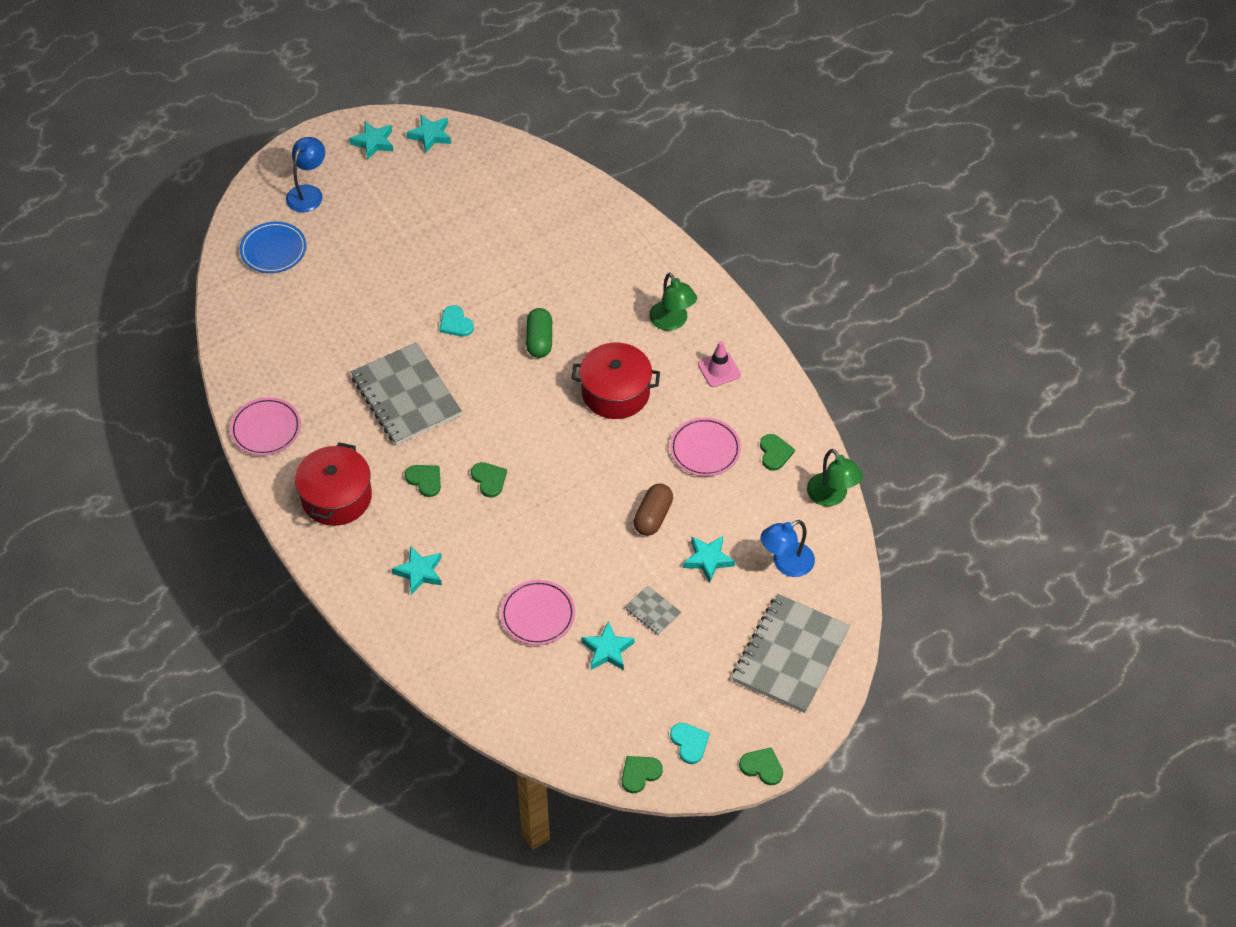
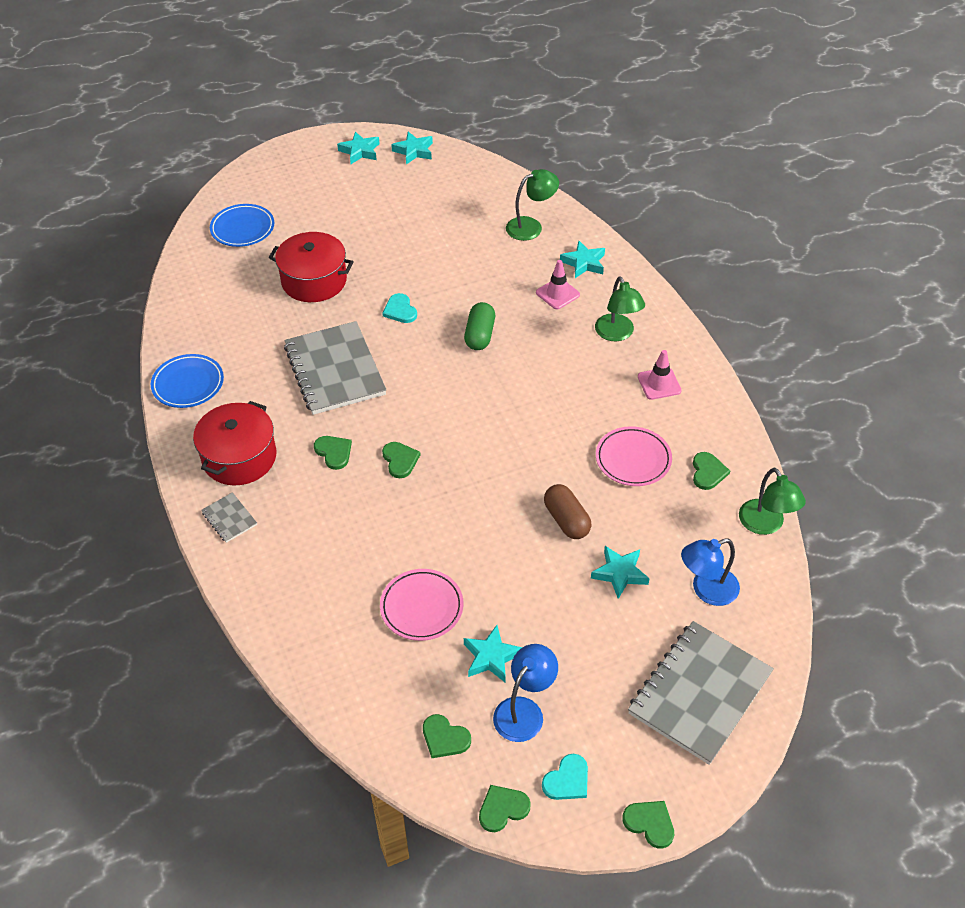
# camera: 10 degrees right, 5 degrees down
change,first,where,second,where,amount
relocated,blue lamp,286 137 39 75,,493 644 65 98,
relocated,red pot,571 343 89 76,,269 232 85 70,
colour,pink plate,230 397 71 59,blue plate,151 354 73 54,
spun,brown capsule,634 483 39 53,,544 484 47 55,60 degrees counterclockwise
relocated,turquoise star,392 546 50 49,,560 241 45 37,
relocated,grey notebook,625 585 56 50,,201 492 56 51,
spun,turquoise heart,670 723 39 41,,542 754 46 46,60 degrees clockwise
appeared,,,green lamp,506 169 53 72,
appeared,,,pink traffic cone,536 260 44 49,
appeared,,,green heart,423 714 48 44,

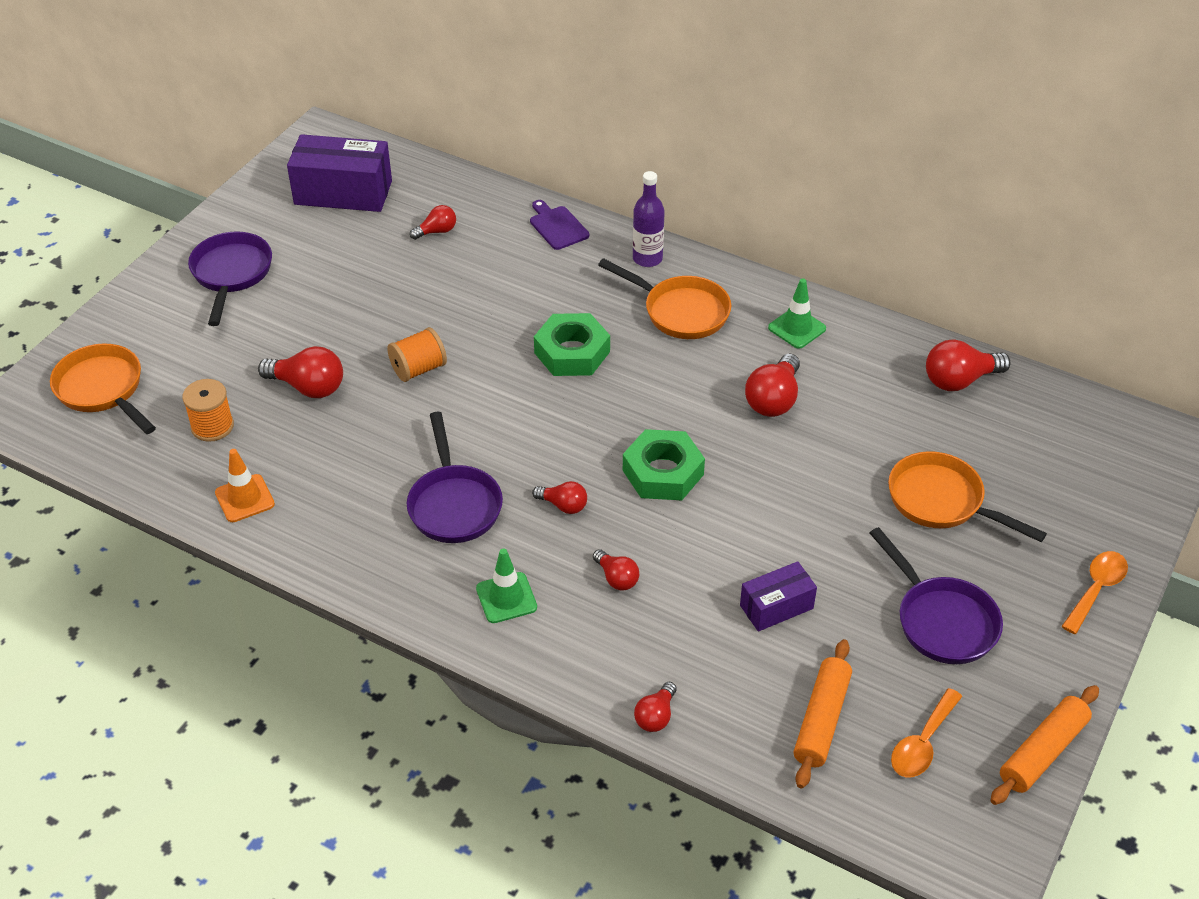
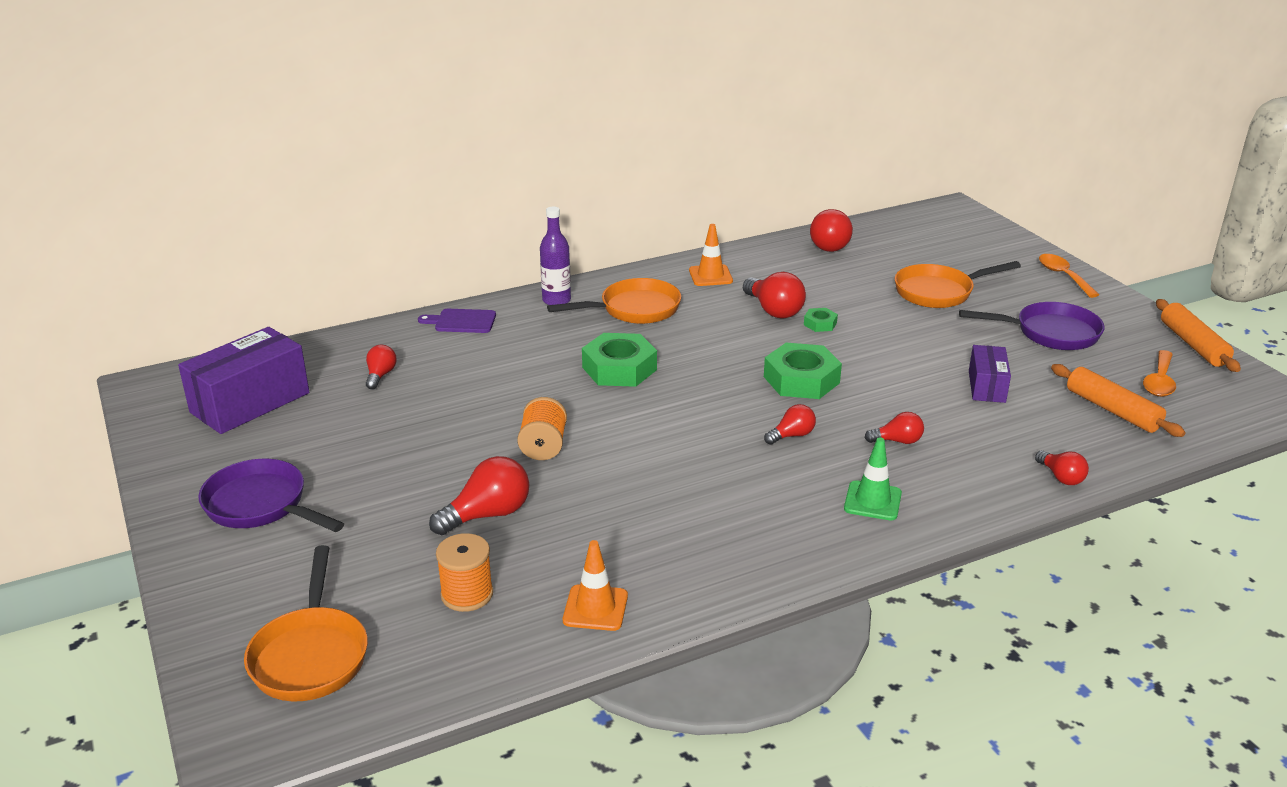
# camera: 55 degrees left, 15 degrees down
change,first,where,second,where,amount
colour,green traffic cone,768 278 58 71,orange traffic cone,689 224 44 62,
spun,orange pan,50 344 106 90,,244 545 124 156,90 degrees counterclockwise
missing,purple pan,407 412 96 131,,,
spun,orange spoon,891 688 71 89,,1143 350 33 47,45 degrees clockwise
appeared,,,green nut,804 308 34 24,

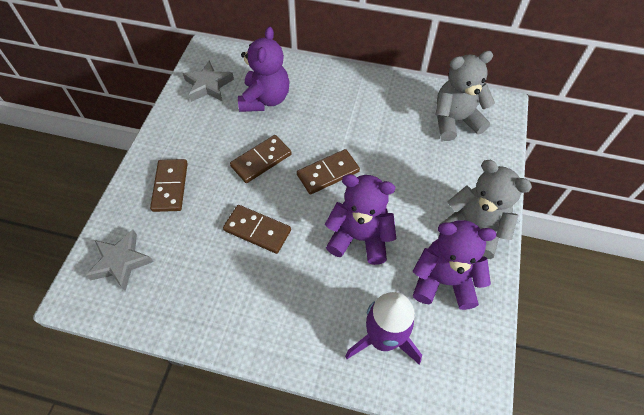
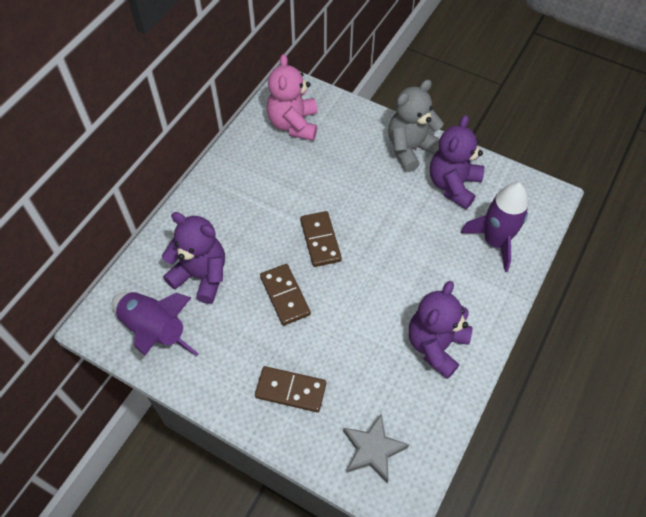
# camera: 75 degrees left, 0 degrees up
change,first,where,second,where,amount
colour,grey teddy bear,435 51 60 90,pink teddy bear,267 54 51 87,
exchanged,grey star,183 60 51 42,purple rocket,112 292 87 64,
relocated,purple teddy bear,325 174 71 91,,409 281 63 98,
missing,brown domino,223 205 68 49,,,

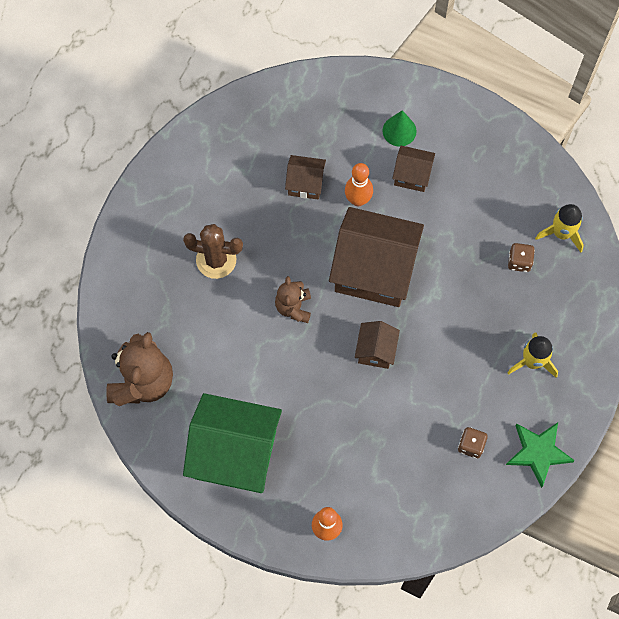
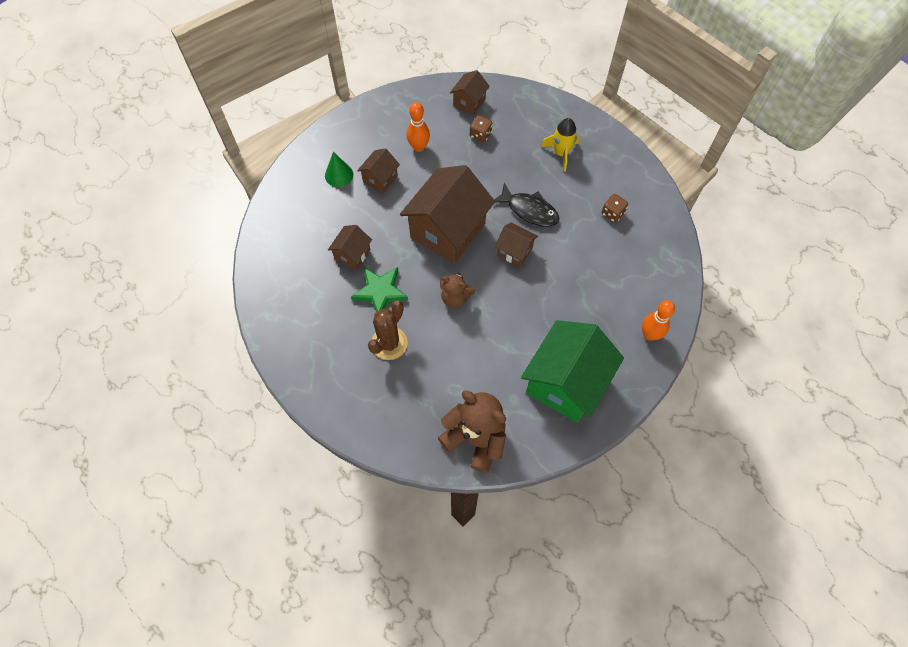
# camera: 70 degrees left, 5 degrees down
change,first,where,second,where,amount
relocated,orange bowling pin,345 163 28 43,,407 102 23 50,
exchanged,yellow rocket,535 204 49 48,brown house,450 70 40 45,
relocated,green star,506 423 69 65,,351 267 57 45,
appeared,,,black fish,494 183 65 44,

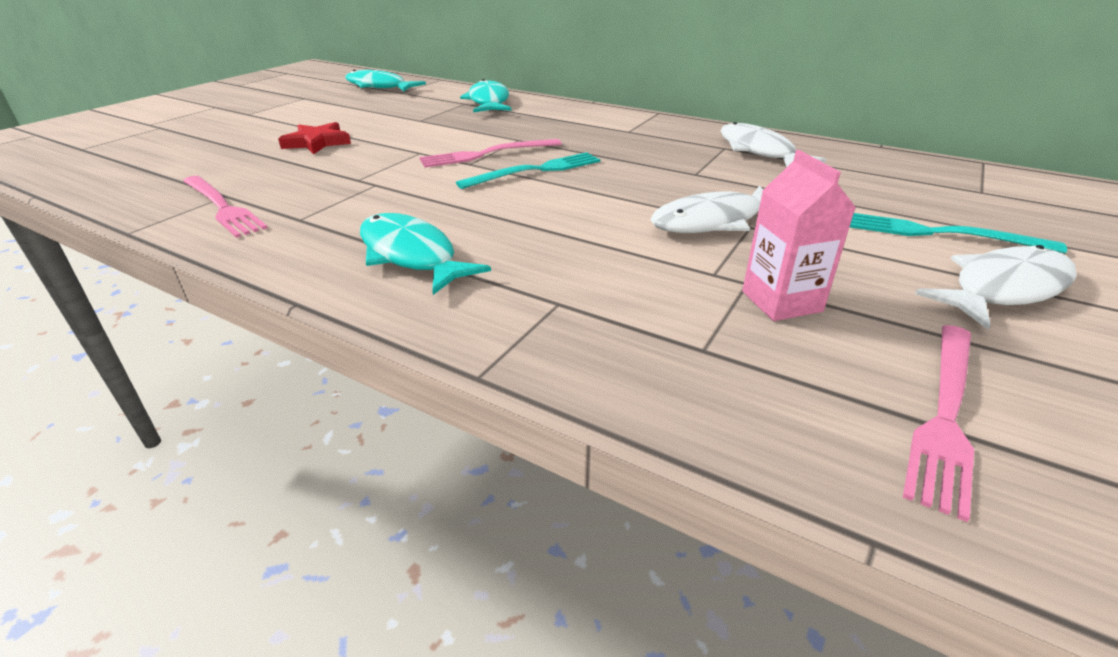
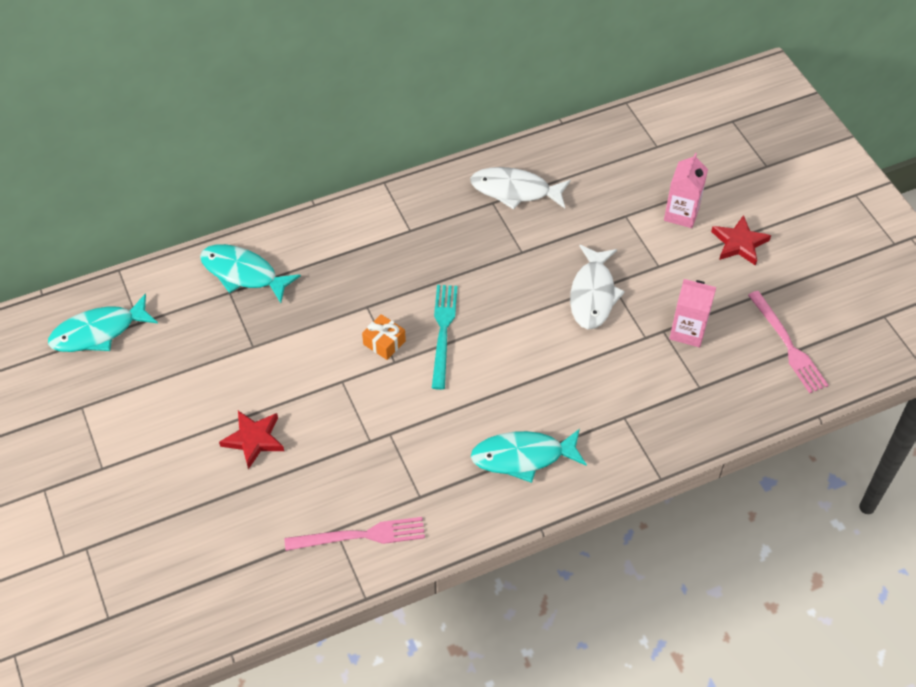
# camera: 55 degrees left, 20 degrees up
change,first,where,second,where,amount
exchanged,pink fork,419 139 143 28,orange gift,362 314 44 46,
exchanged,turquoise fork,850 213 217 40,pink carton,664 153 44 75,
exchanged,white fish,915 245 162 85,red star,711 215 60 51,

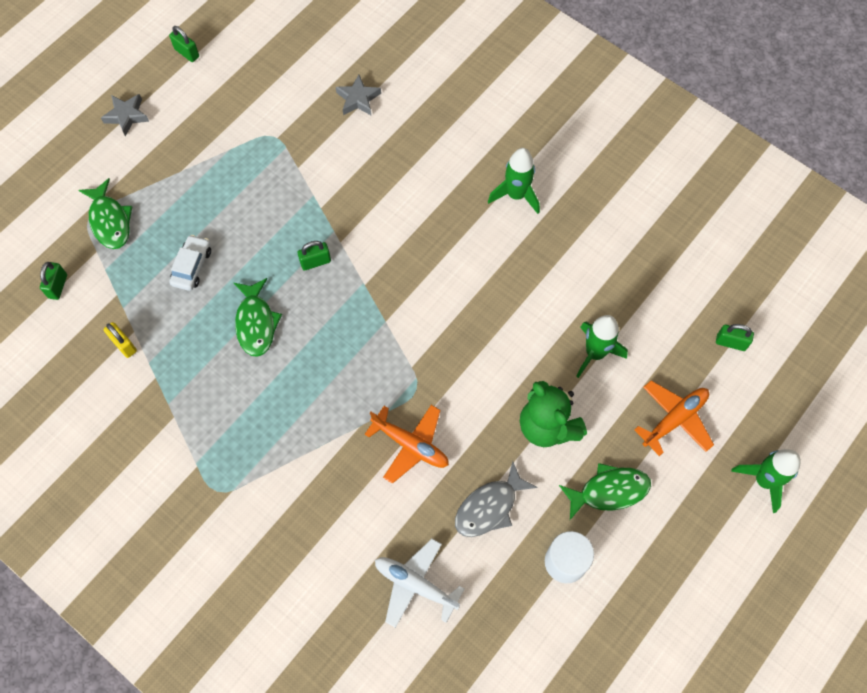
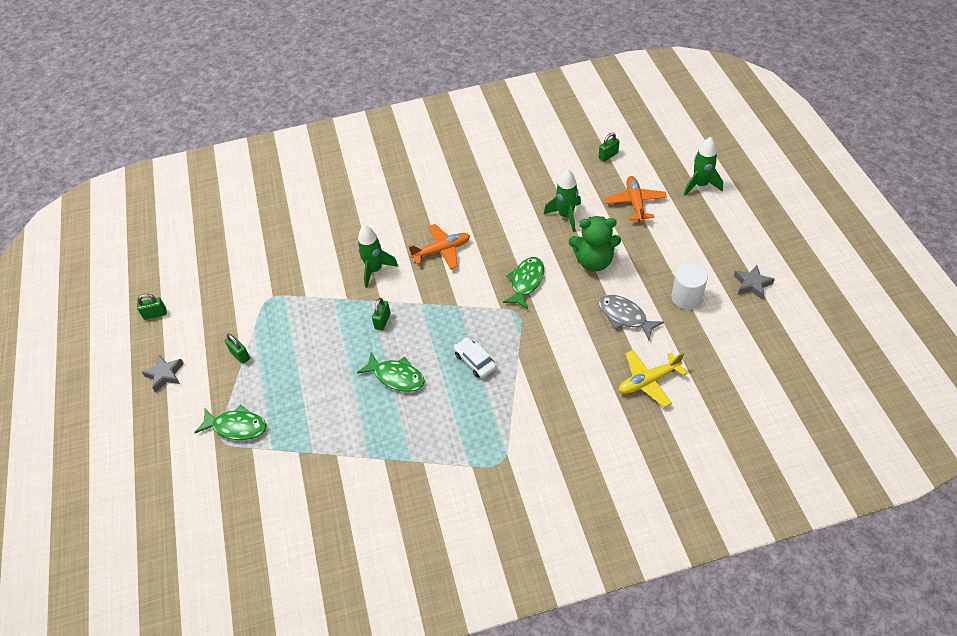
# camera: 50 degrees left, 15 degrees down
change,first,where,second,where,amount
relocated,grey star,336 75 45 40,,734 265 41 34,
relocated,green rocket,488 148 52 66,,358 225 40 63,
relocated,white car,169 235 42 56,,454 337 42 41,
relocated,green padlock,40 262 27 38,,225 333 25 31,
missing,yellow padlock,104 322 33 36,,,
relocated,orange plane,365 405 84 79,,408 224 62 45,
spun,grey fish,455 461 82 76,,598 295 66 45,135 degrees clockwise
relocated,green fish,559 463 92 57,,503 257 41 52,
colour,white plane,375 539 89 89,yellow plane,619 350 68 57,

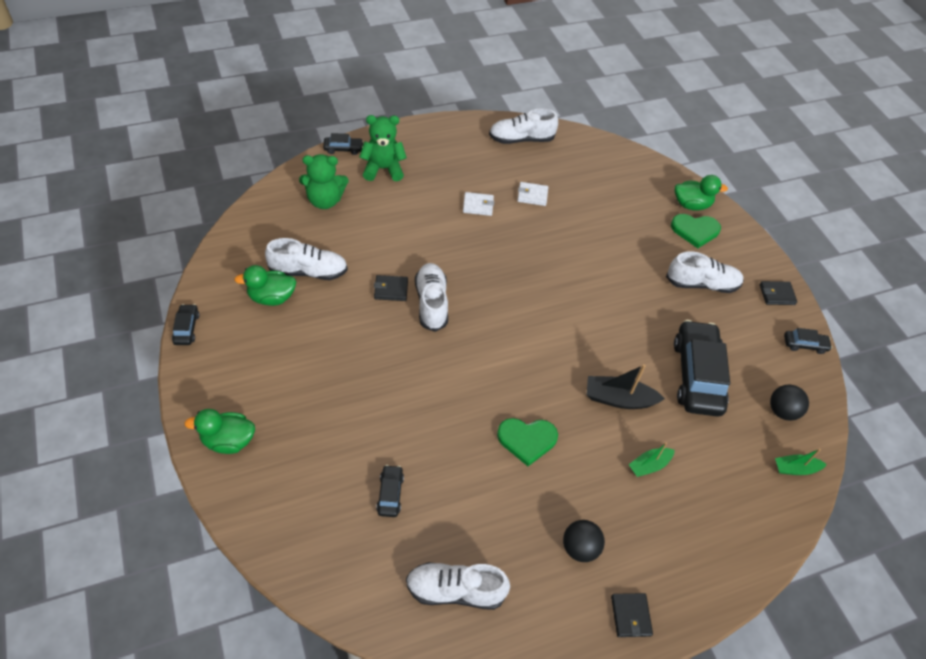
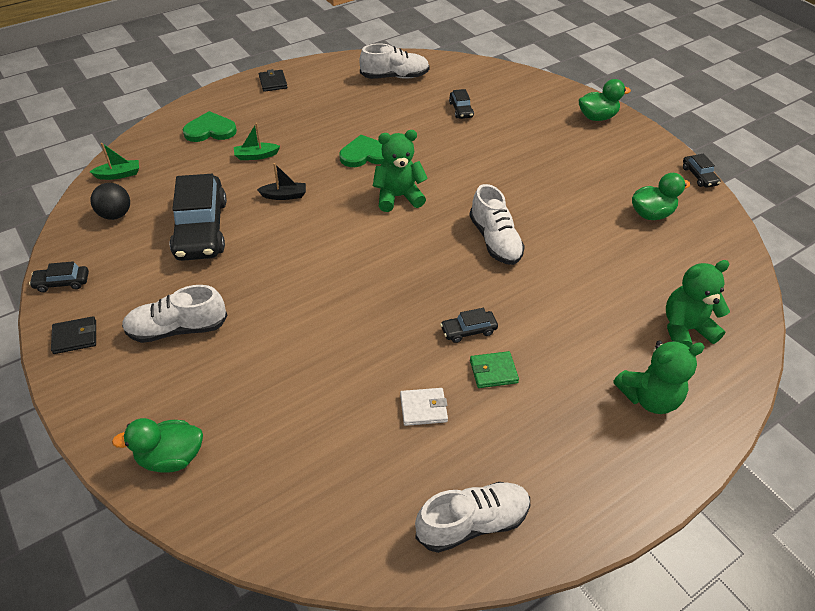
# camera: 170 degrees right, 5 degrees down
change,first,where,second,where,amount
relocated,black car,323 133 41 22,,440 308 58 35,
colour,white wallet,463 192 31 24,green wallet,470 351 49 37,
relocated,green heart,671 214 50 34,,183 111 54 31,
missing,white shoe,265 238 83 42,,,
missing,black wallet,374 275 34 26,,,
size,black boat,587 364 78 45,,257 163 49 37,x0.64
spun,green boat,629 442 46 35,,234 123 46 37,150 degrees counterclockwise
missing,black ball,563 520 42 42,,,
appeared,,,green teddy bear,373 130 55 82,

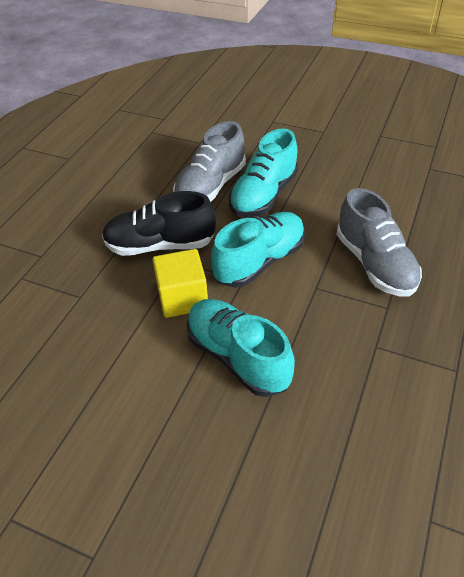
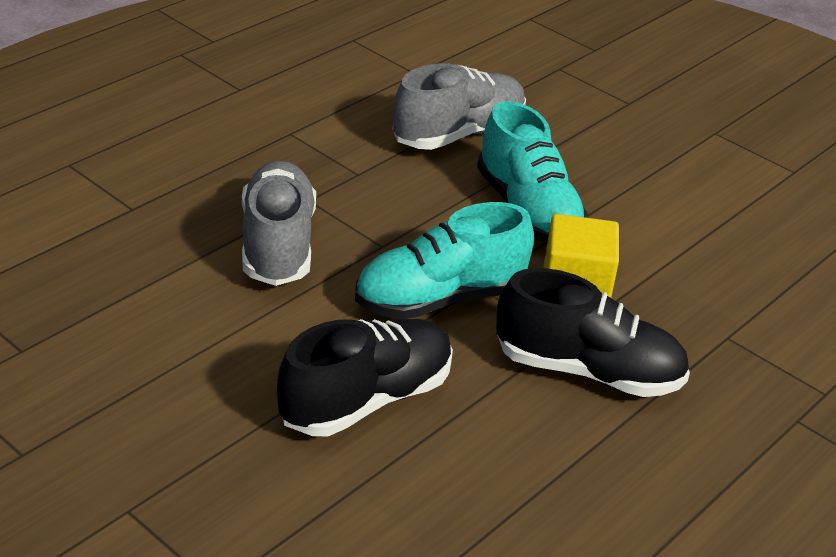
# camera: 165 degrees left, 10 degrees down
change,first,where,second,where,amount
relocated,grey shoe,173 121 73 81,,393 63 133 87,
colour,turquoise shoe,229 129 69 88,black shoe,277 319 176 117,

